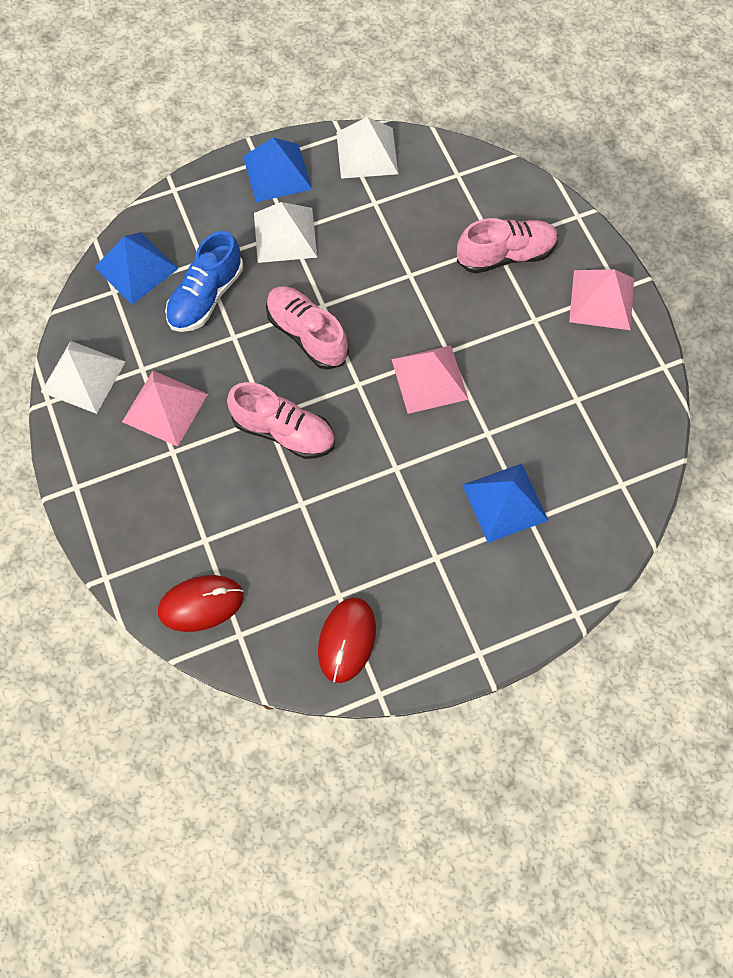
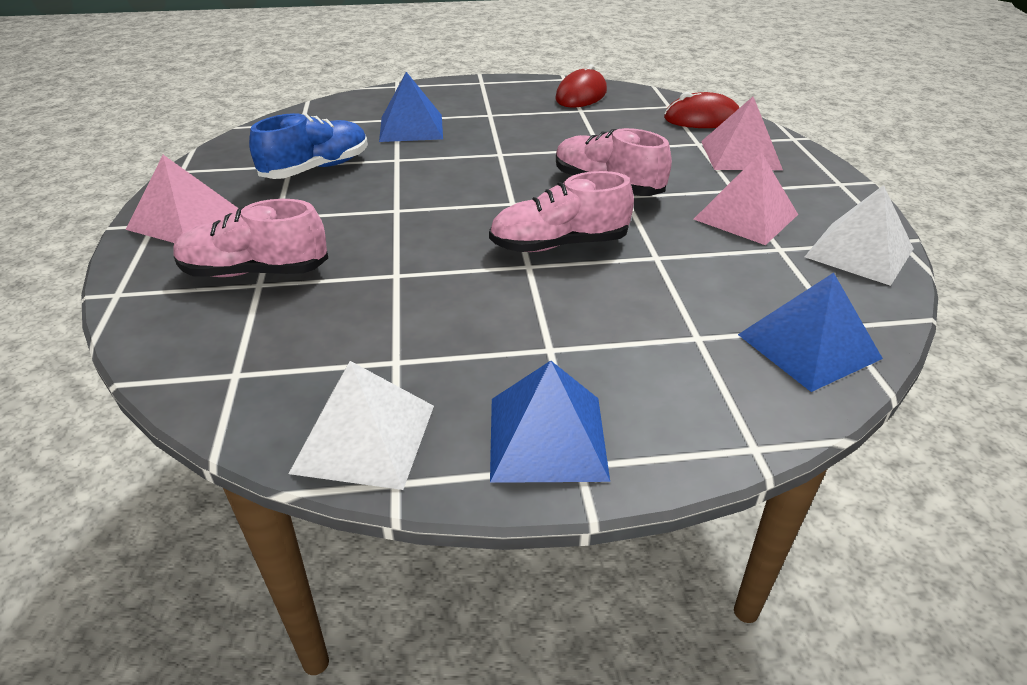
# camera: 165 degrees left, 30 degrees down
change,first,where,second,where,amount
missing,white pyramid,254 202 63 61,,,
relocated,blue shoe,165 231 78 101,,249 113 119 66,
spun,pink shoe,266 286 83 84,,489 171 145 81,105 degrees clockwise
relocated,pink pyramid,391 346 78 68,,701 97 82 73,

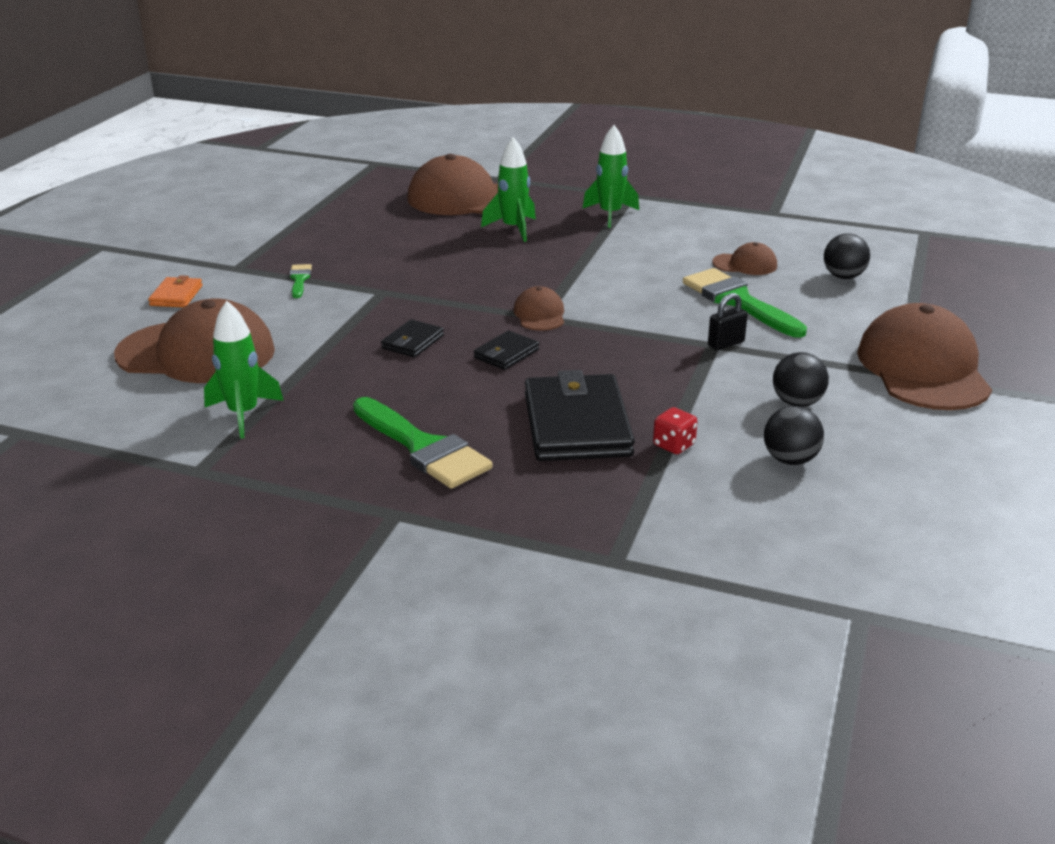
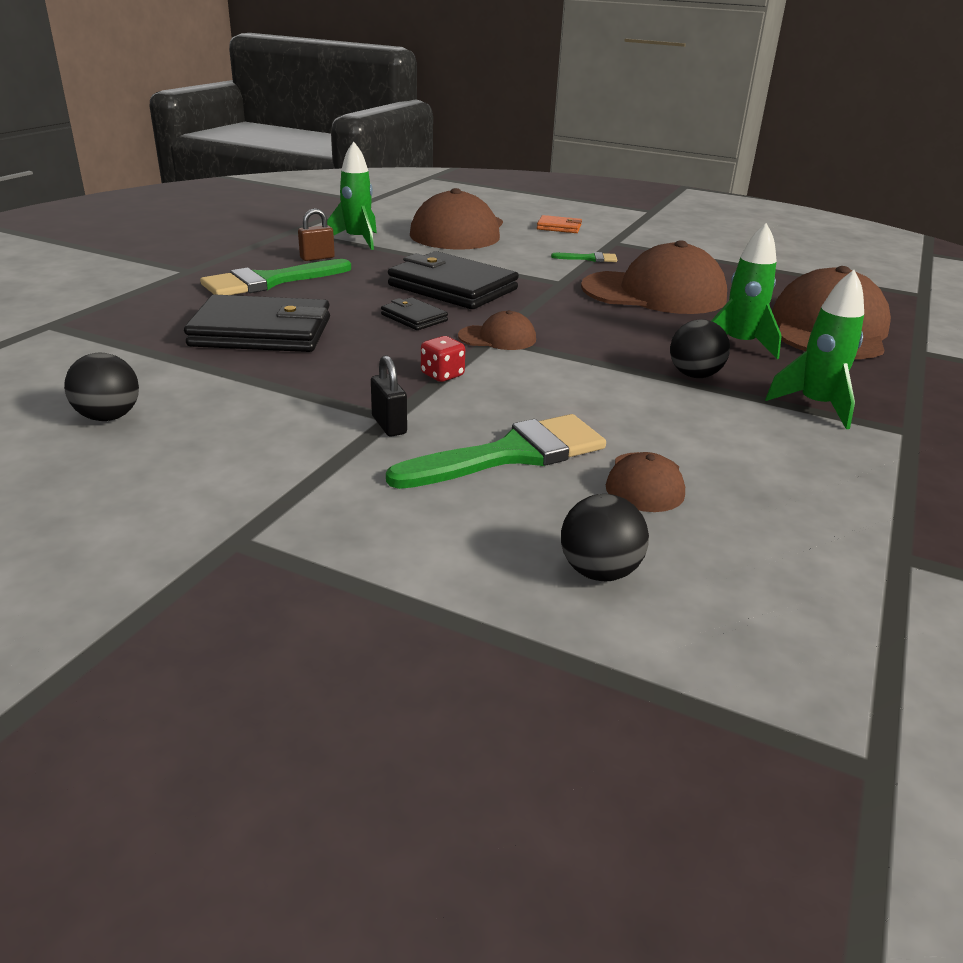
# camera: 95 degrees right, 0 degrees up
change,first,where,second,where,amount
relocated,brown cap,857 303 135 107,,581 240 146 74,
size,black wallet,381 319 63 38,,388 251 131 58,x2.08
relocated,black ball,773 352 56 55,,670 319 60 59,
relocated,red dice,653 407 45 47,,421 336 44 46,
appeared,,,brown padlock,298 208 37 53,

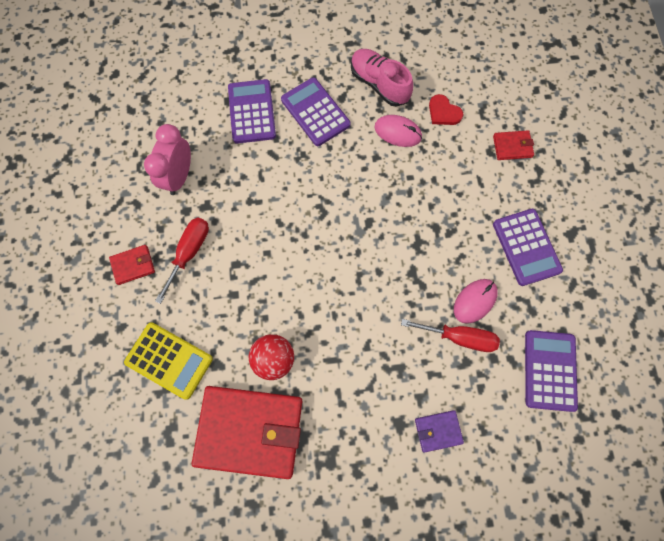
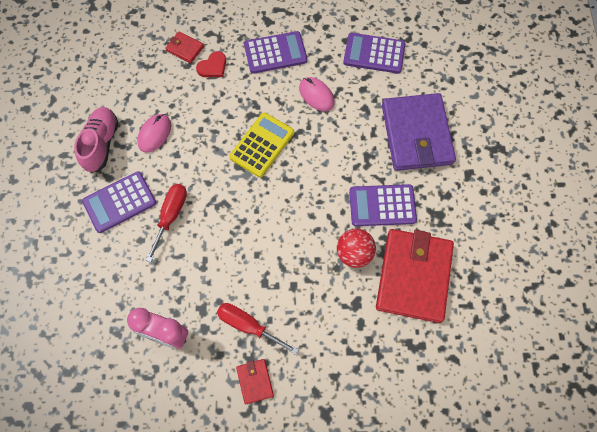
# camera: 85 degrees left, 5 degrees down
change,first,where,second,where,amount
spun,pink shoe,351 49 62 58,,74 107 45 66,135 degrees clockwise
relocated,purple calculator,228 79 48 65,,349 184 68 42,
relocated,red heart,429 94 34 31,,196 51 30 26,
spun,red wallet,493 130 41 30,,165 31 39 32,60 degrees counterclockwise
relocated,red screwdriver,401 319 99 33,,146 184 41 78,
relocated,yellow calculator,124 322 89 78,,229 112 65 65,
size,purple wallet,415 410 49 43,,382 93 74 78,x2.35

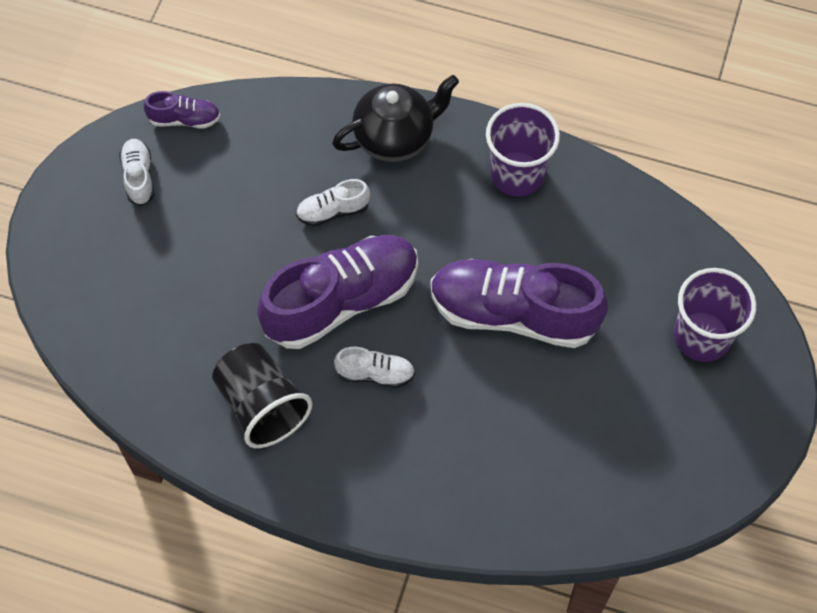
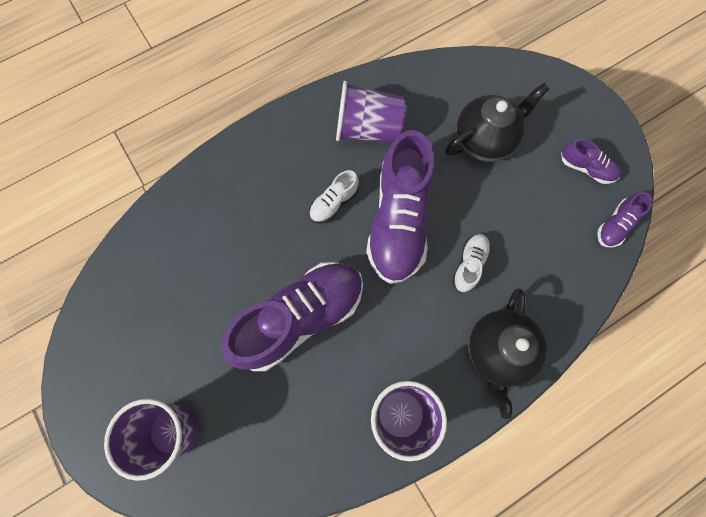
# camera: 130 degrees right, 10 degrees up
change,first,where,second,where,amount
colour,white shoe,119 139 35 67,purple shoe,561 139 60 45,
colour,black cup,212 343 101 105,purple cup,336 81 71 62,
appeared,,,black teapot,445 83 104 79,

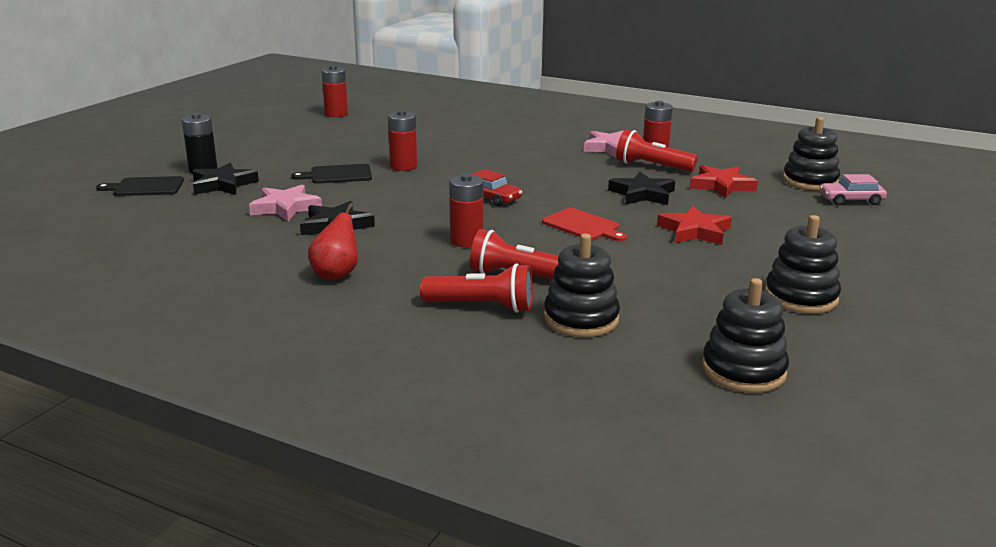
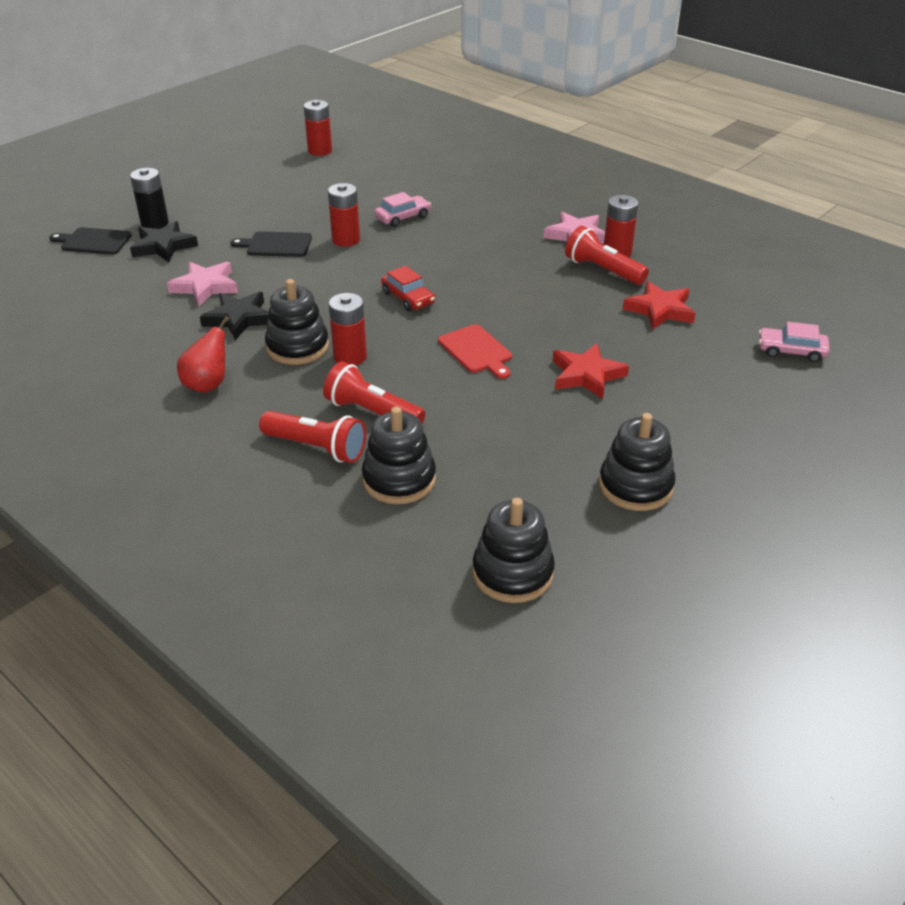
# camera: 15 degrees right, 15 degrees up
change,first,where,second,where,amount
relocated,black stacking toy,783 117 57 74,,265 279 64 86,
missing,black star,608 172 67 33,,,
appeared,,,pink car,374 192 57 35,

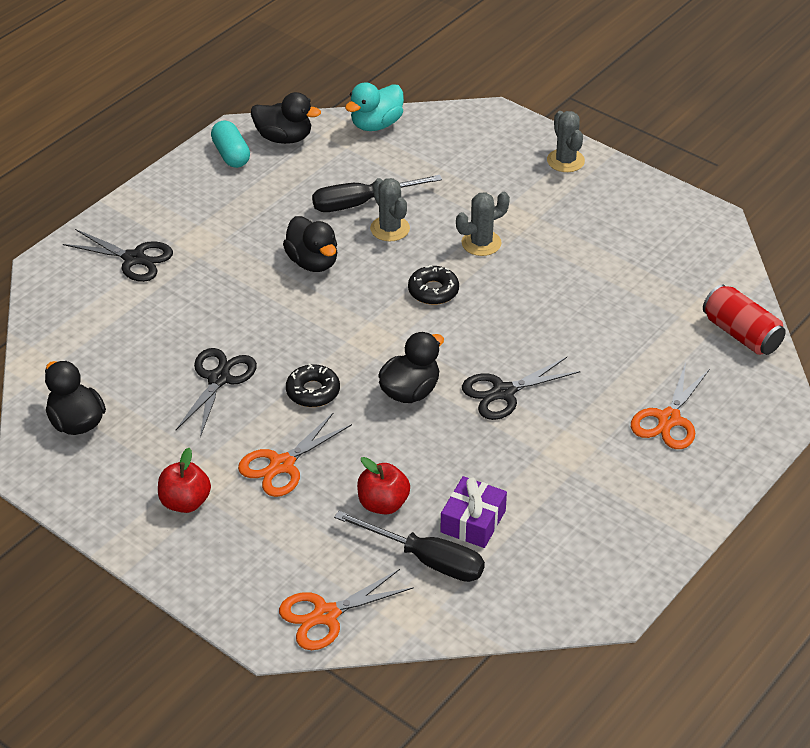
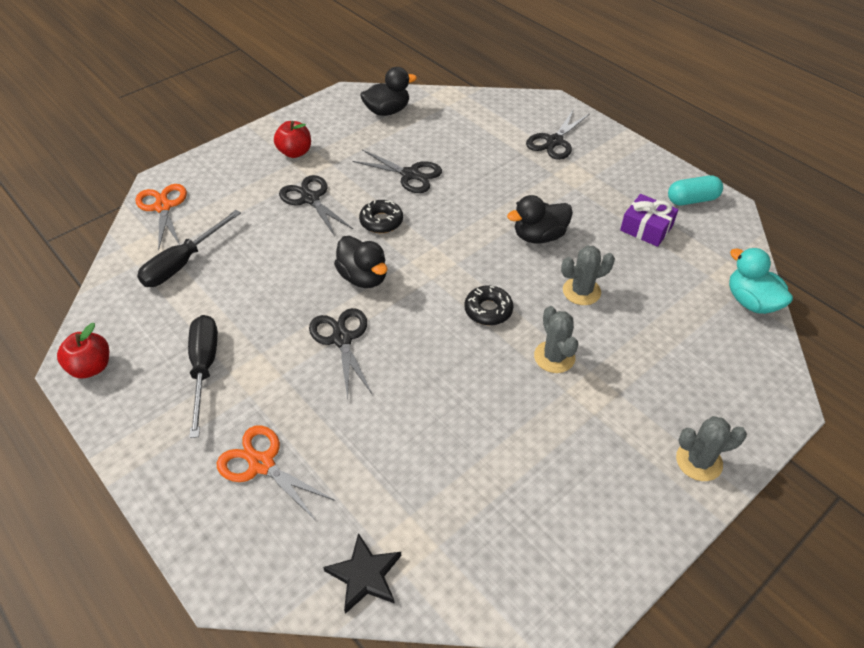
# camera: 100 degrees right, 5 degrees up
change,first,where,second,where,amount
missing,black duck,251 92 70 52,,,
relocated,black screwdriver,312 175 130 37,,188 315 30 123,
exchanged,red can,703 284 83 71,black star,323 533 78 81,
colour,orange scissors,238 412 114 85,black scissors,279 175 74 61,
relocated,red apple,357 457 53 57,,57 323 52 56,
relocated,purple gift,440 476 67 72,,620 194 58 53,

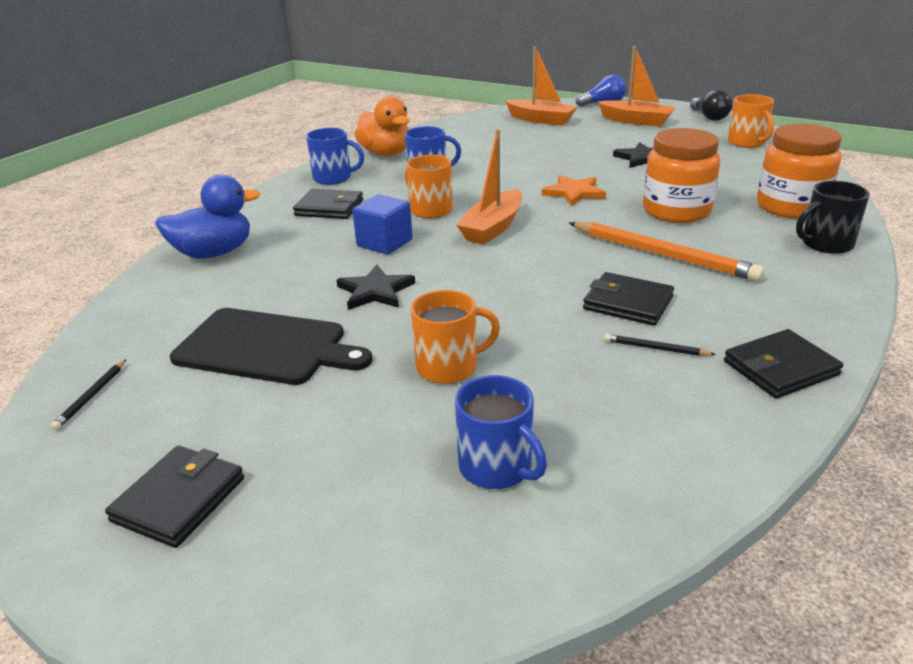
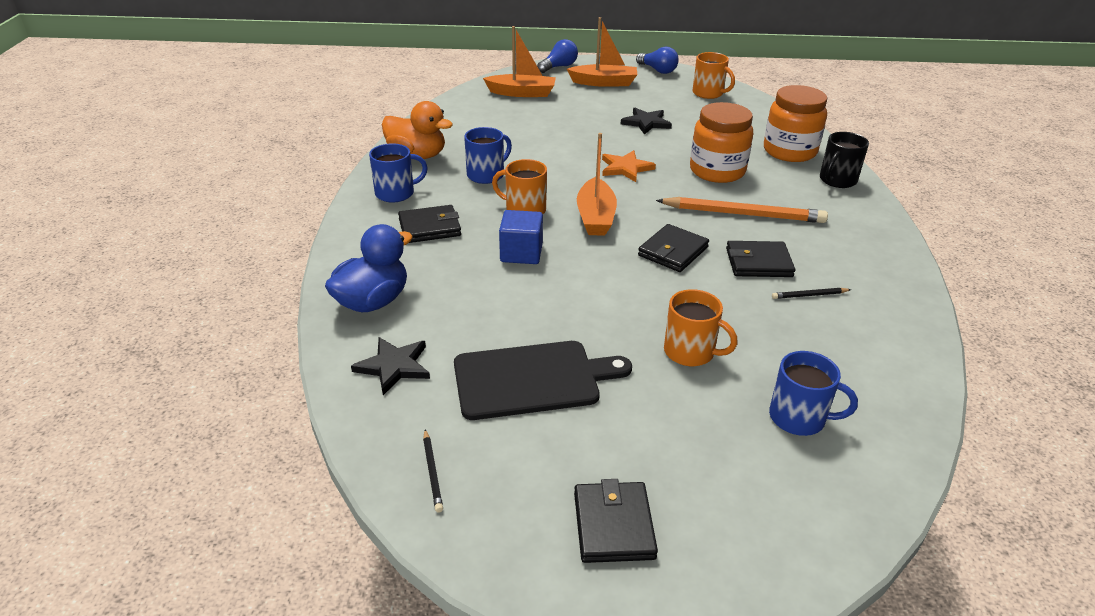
# camera: 30 degrees left, 5 degrees up
change,first,where,second,where,amount
colour,black light bulb,690 90 42 30,blue light bulb,636 46 43 28,
relocated,black star,337 265 78 45,,351 337 79 58,
spun,orange mug,411 290 89 94,,664 289 74 77,75 degrees clockwise
relocated,black wallet,724 329 119 70,,638 224 71 48,

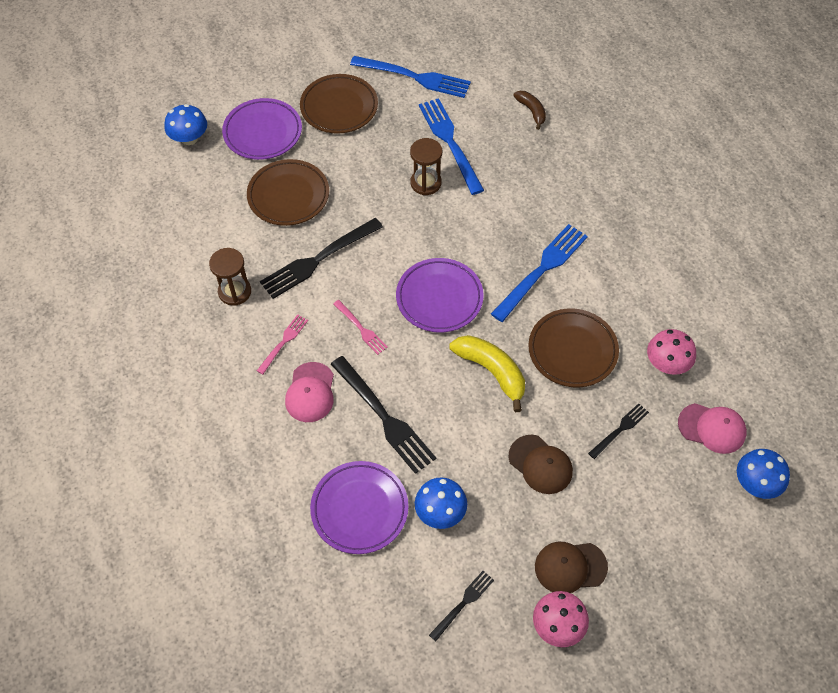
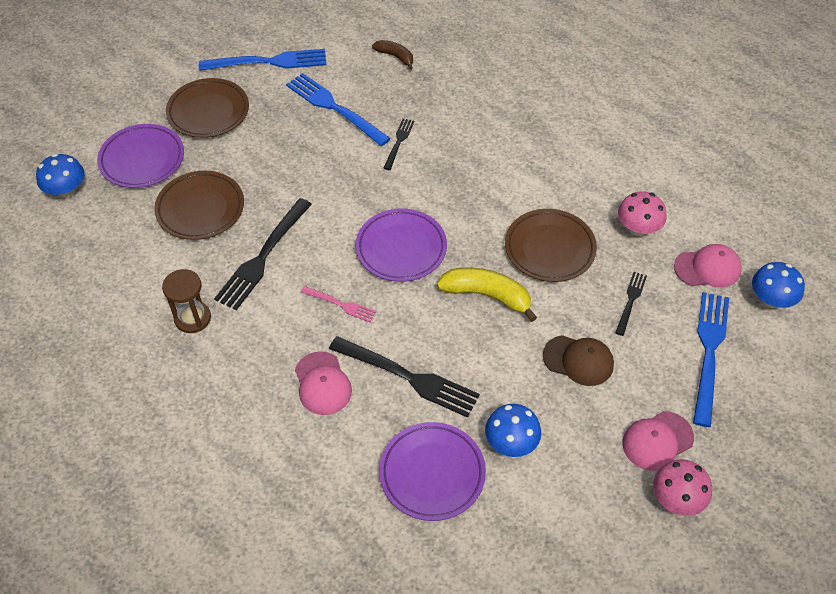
# camera: 25 degrees left, 5 degrees down
change,first,where,second,where,amount
missing,brown hourglass,410 138 32 57,,,
relocated,blue fork,491 224 97 98,,693 292 36 135,
missing,pink fork,257 314 51 61,,,
colour,brown cap,535 542 73 51,pink cap,623 411 71 60,
relocated,black fork,429 571 65 70,,384 118 30 52,

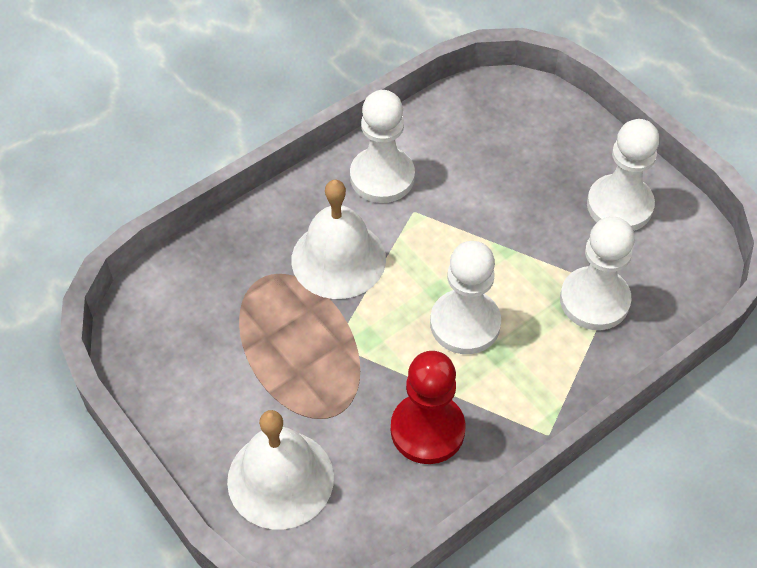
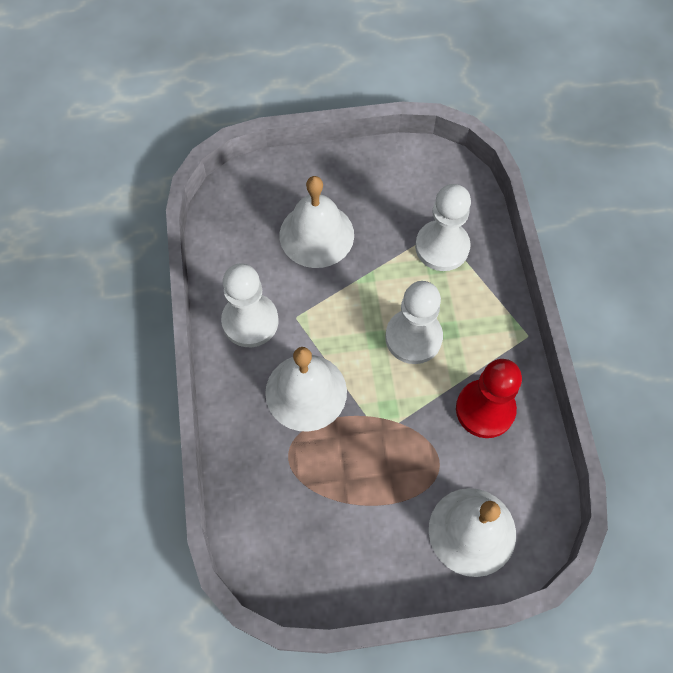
# camera: 60 degrees left, 10 degrees up
change,first,where,second,where,amount
missing,white pawn,587 119 73 112,,,
appeared,,,white bell,280 176 74 92,

